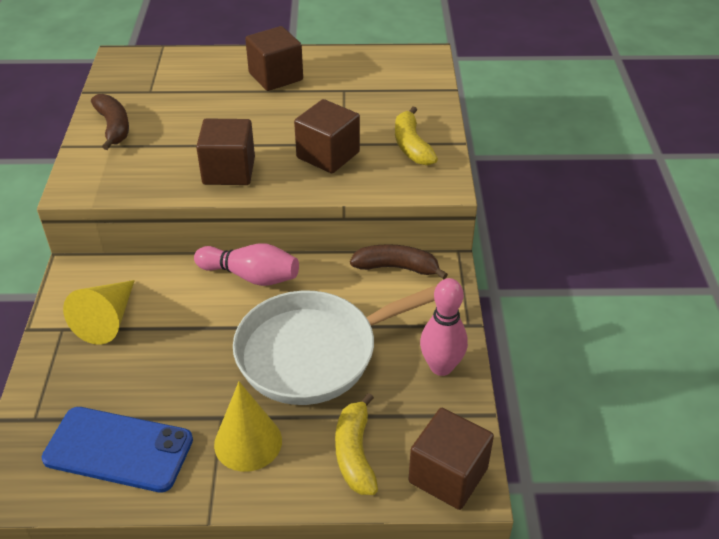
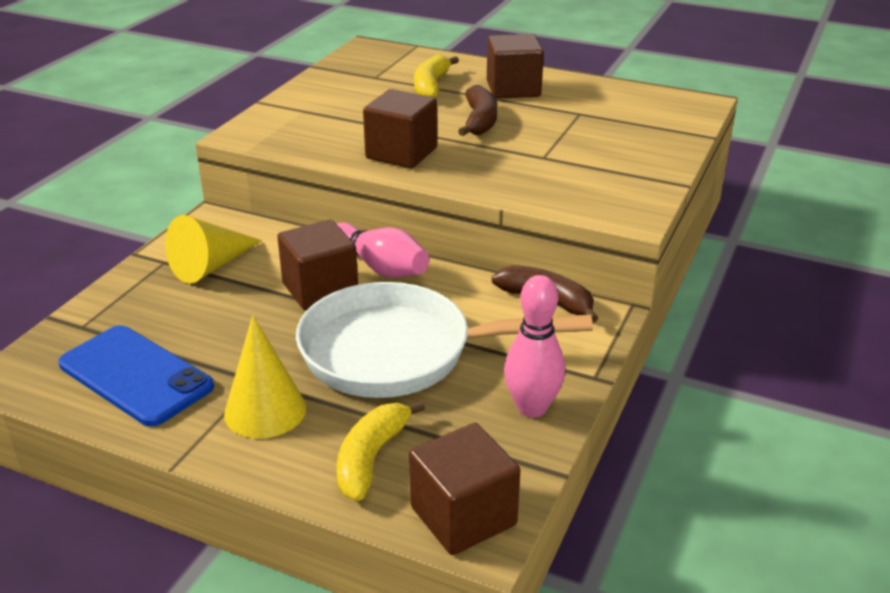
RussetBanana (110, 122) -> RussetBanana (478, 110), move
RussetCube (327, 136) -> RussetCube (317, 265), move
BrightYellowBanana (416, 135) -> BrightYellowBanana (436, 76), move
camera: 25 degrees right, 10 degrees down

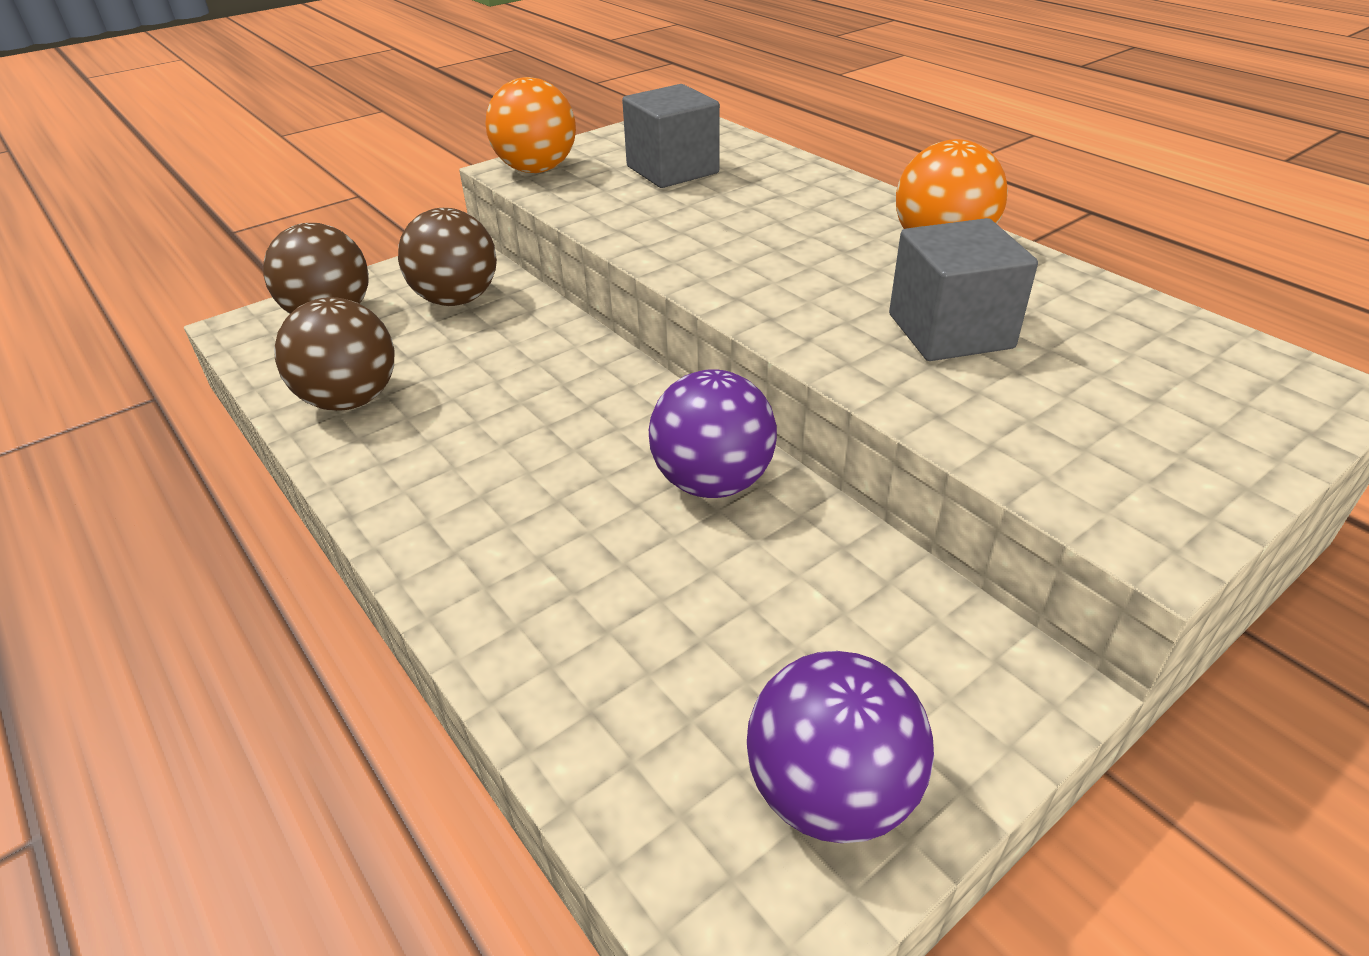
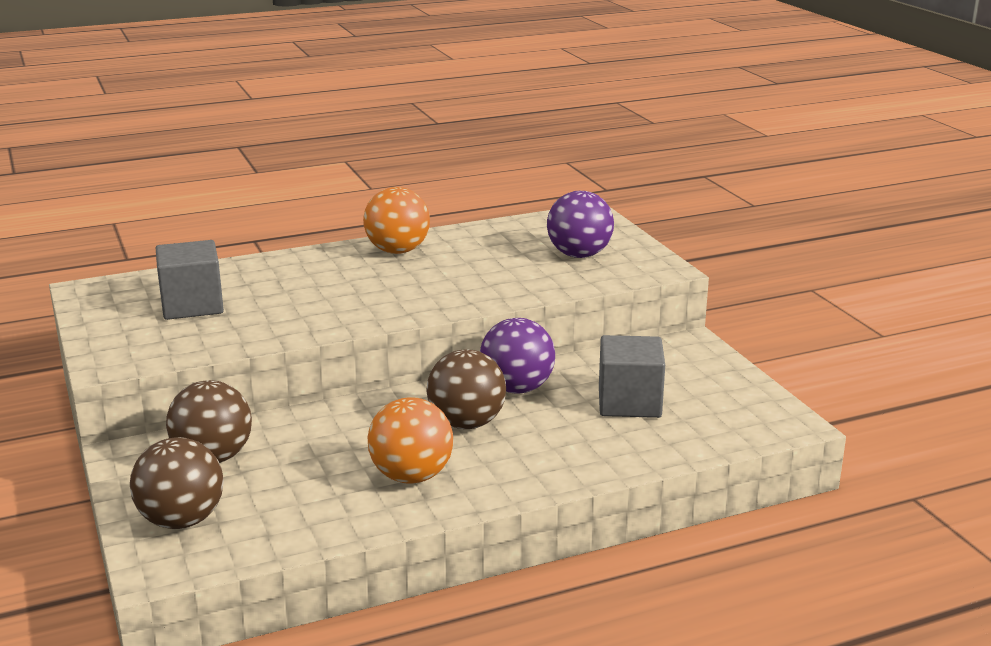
RussetBall (334, 354) -> RussetBall (466, 389), move
OrangeColouredBall (530, 125) -> OrangeColouredBall (410, 440), move
RoyalPurpleBall (840, 747) -> RoyalPurpleBall (580, 224), move
AshGreyCube (963, 289) -> AshGreyCube (632, 376), move
camera: 75 degrees left, 15 degrees down

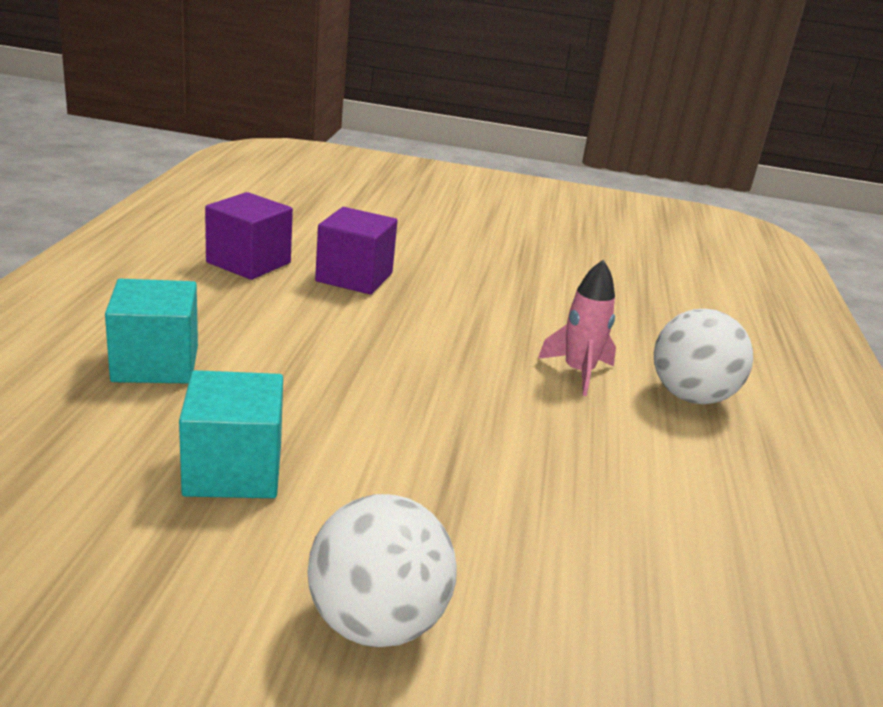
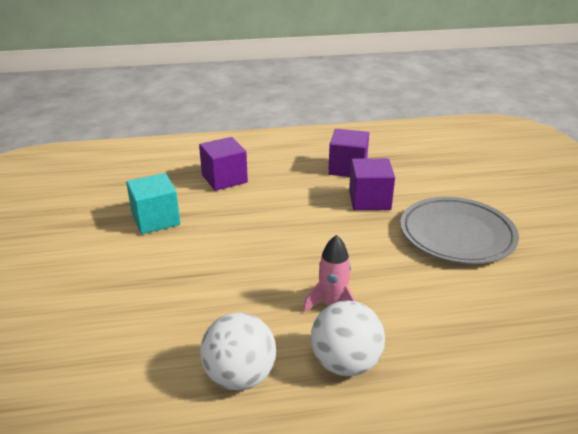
AquaCube (151, 331) -> RoyalPurpleCube (223, 164)
SnowWhiteBall (382, 570) -> SnowWhiteBall (238, 351), move
none -> AshGreyPlate (459, 230)
camera: 75 degrees right, 5 degrees up

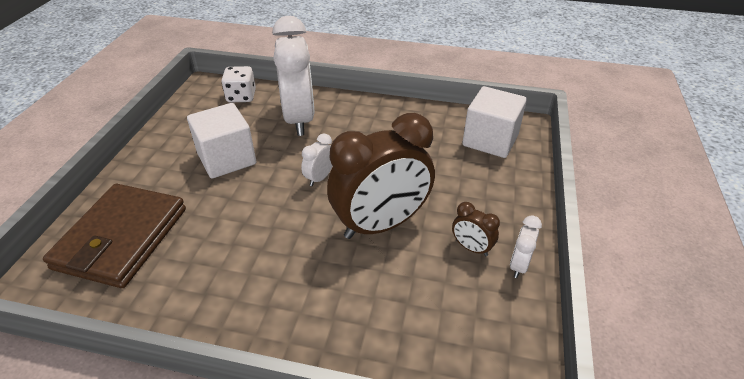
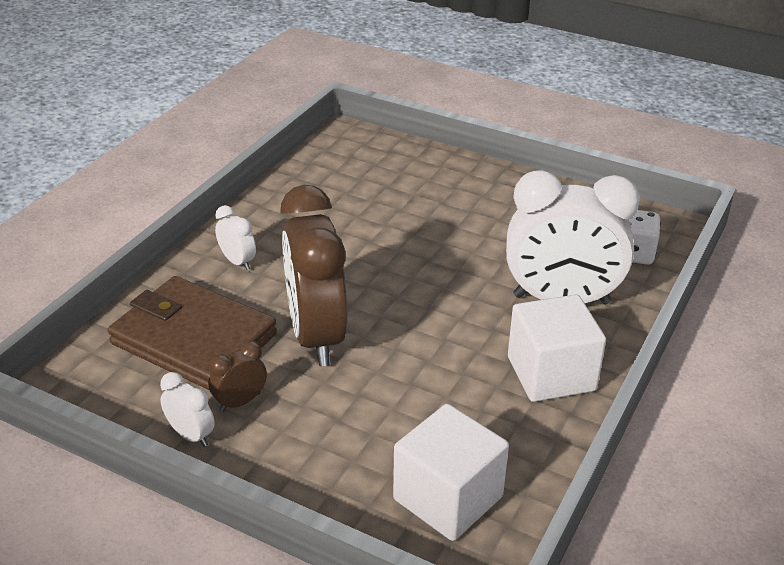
RussetWallet (114, 236) -> RussetWallet (192, 333), move
SnowWhiteCube (221, 140) -> SnowWhiteCube (557, 348), move
SnowWhiteAlarmClock (316, 159) -> SnowWhiteAlarmClock (235, 237), move
camera: 105 degrees right, 5 degrees down

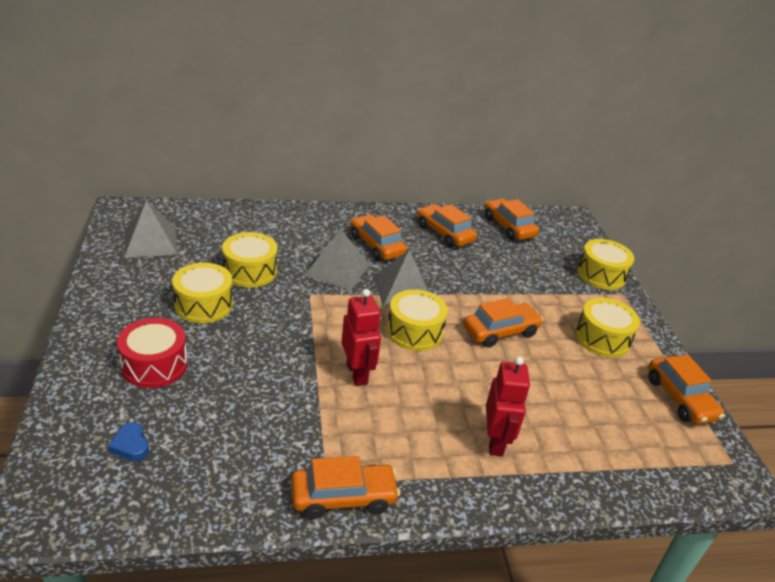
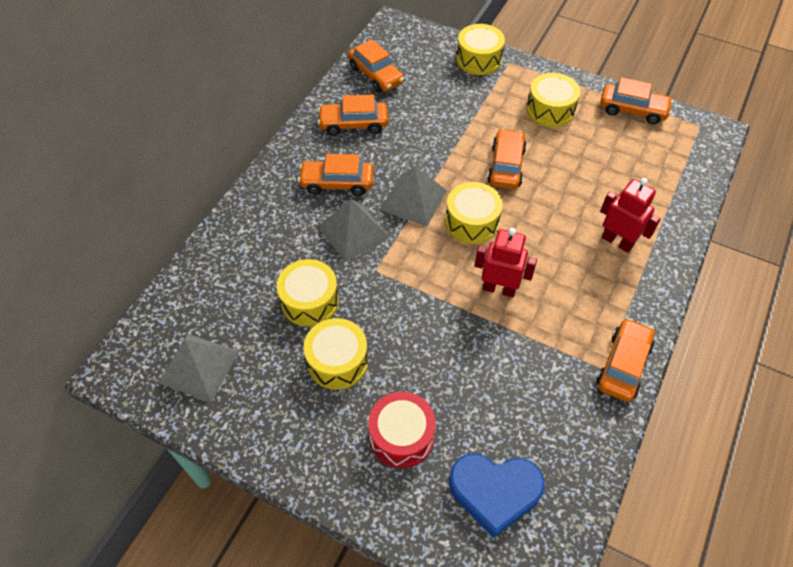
BlueHeart (128, 441) -> BlueHeart (497, 495), x2.24
OrangeColouredCar (512, 219) -> OrangeColouredCar (376, 65), 135 degrees counterclockwise
camera: 50 degrees left, 20 degrees up

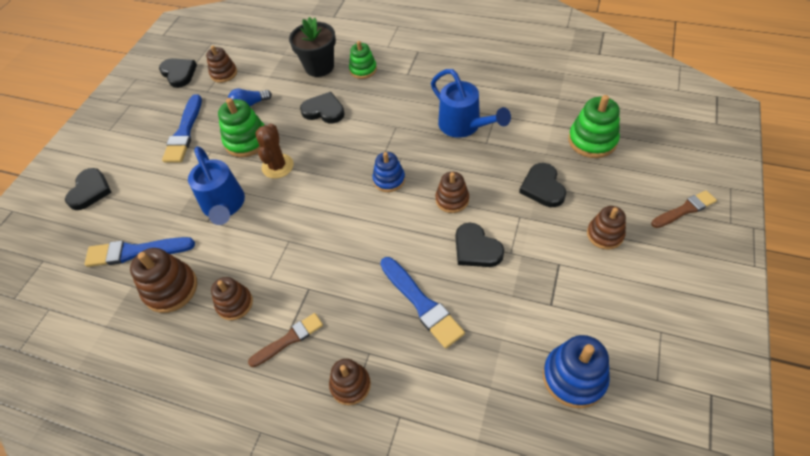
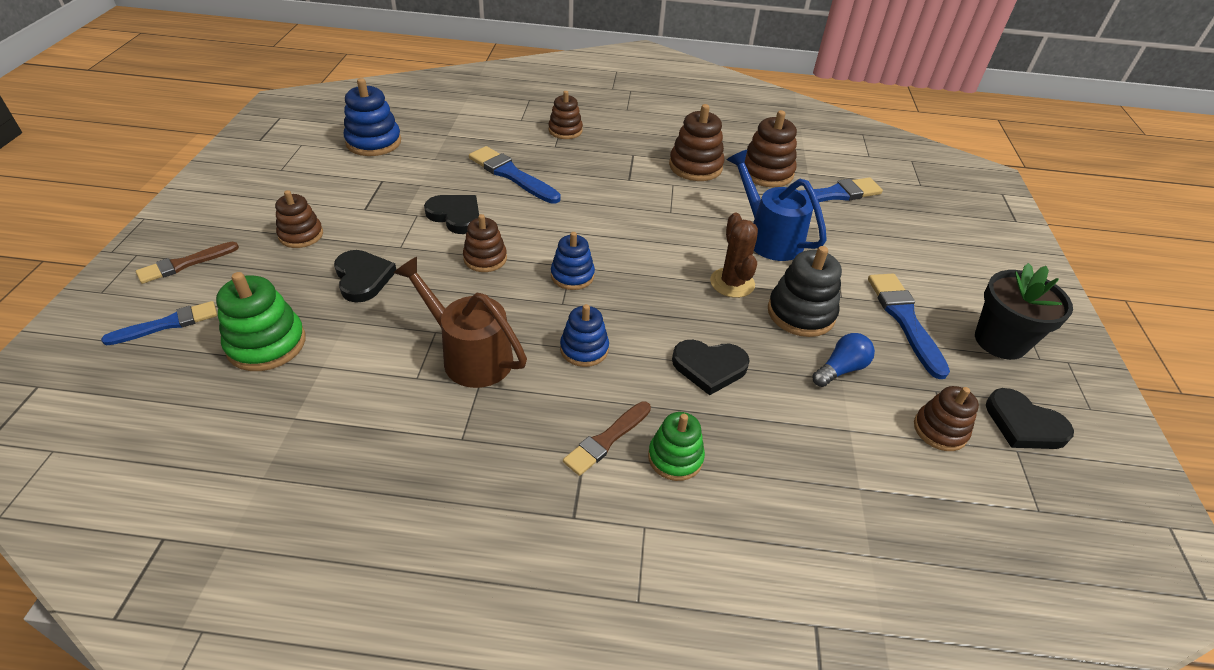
JetBlackHeart (88, 189) -> none
RussetRingStacker (232, 298) -> RussetRingStacker (696, 142), x1.50
LeafGreenRingStacker (241, 127) -> JetBlackRingStacker (805, 291)
RussetPaintBrush (285, 340) -> RussetPaintBrush (607, 438), move
JetBlackPottedPlant (312, 47) -> JetBlackPottedPlant (1024, 311), move
BlueSprinklingCan (471, 103) -> RussetSprinklingCan (460, 322)
none -> BluePaintBrush (159, 323)
none -> BlueRingStacker (584, 335)
camera: 160 degrees right, 10 degrees down

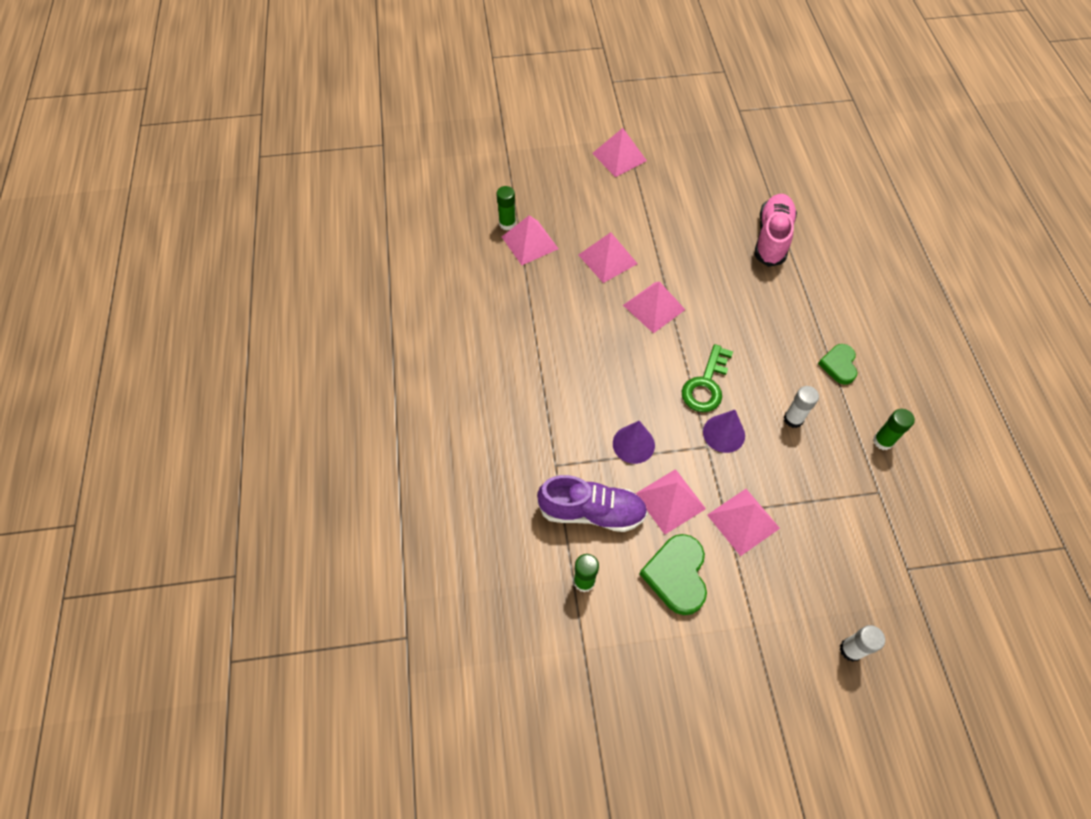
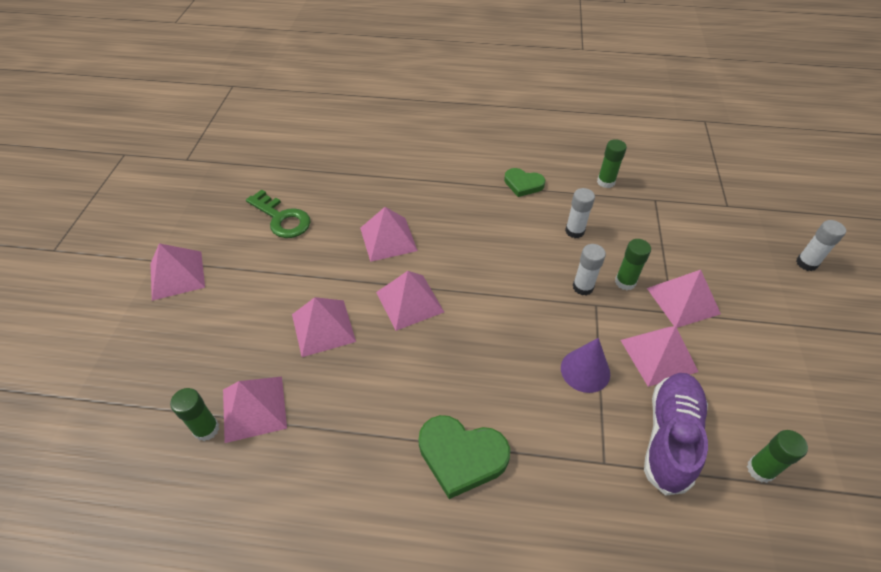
LeafGreenHeart (673, 574) -> LeafGreenHeart (464, 457), move
LeafGreenKey (707, 378) -> LeafGreenKey (278, 214), move
RoyalPurpleSolidCone (724, 431) -> SnowWhiteGlue (589, 269)
PinkLaceUpShoe (775, 230) -> none
none -> PinkSolidPyramid (389, 234)
none -> LeafGreenGlue (633, 264)
camera: 75 degrees left, 10 degrees down

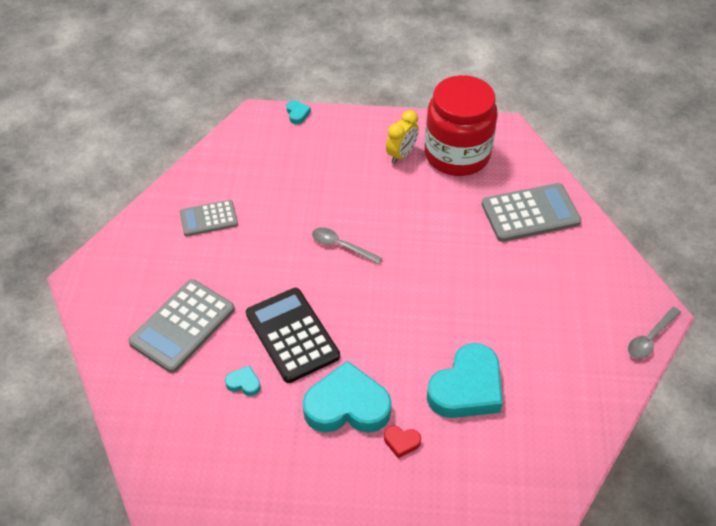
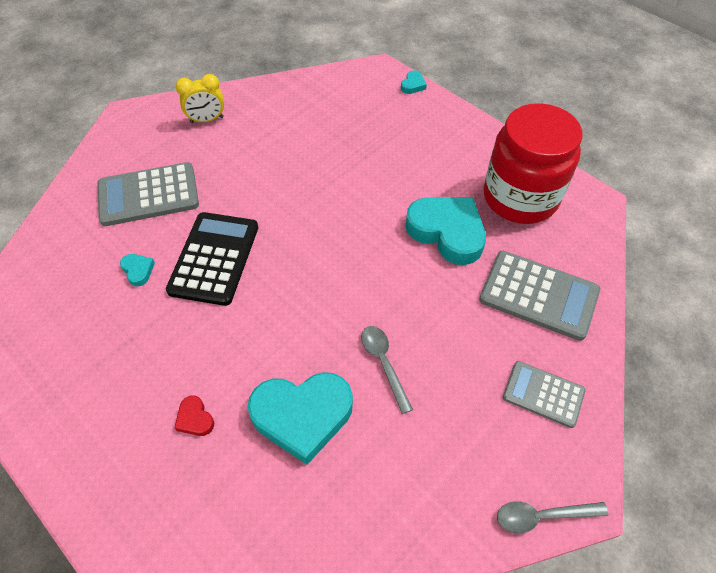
AshGreyAddingMachine (209, 218) -> AshGreyAddingMachine (544, 394), move
AquaHeart (347, 397) -> AquaHeart (446, 231), move
AshGreyTablespoon (347, 246) -> AshGreyTablespoon (387, 370), move
BrightYellowAlarmClock (402, 137) -> BrightYellowAlarmClock (199, 98), move
camera: 40 degrees right, 5 degrees up

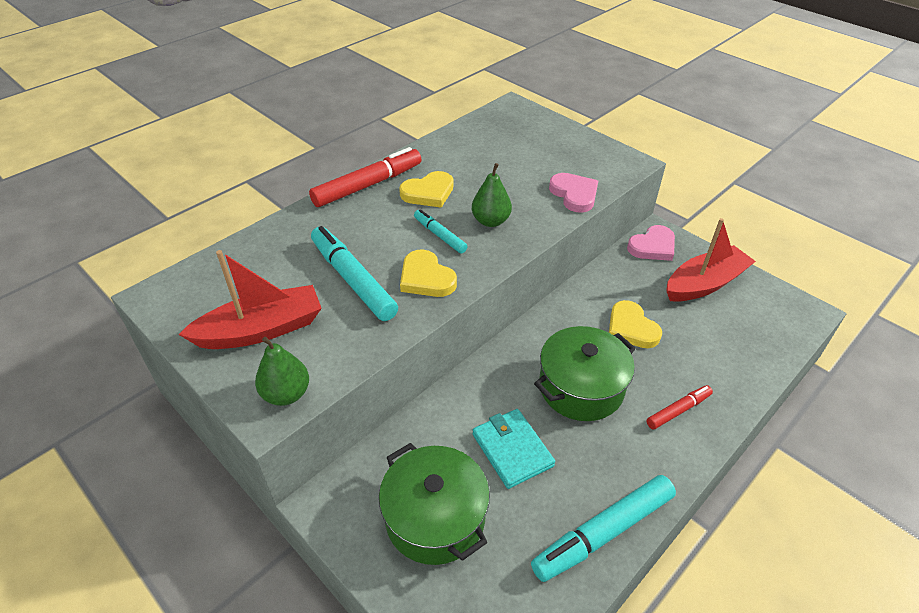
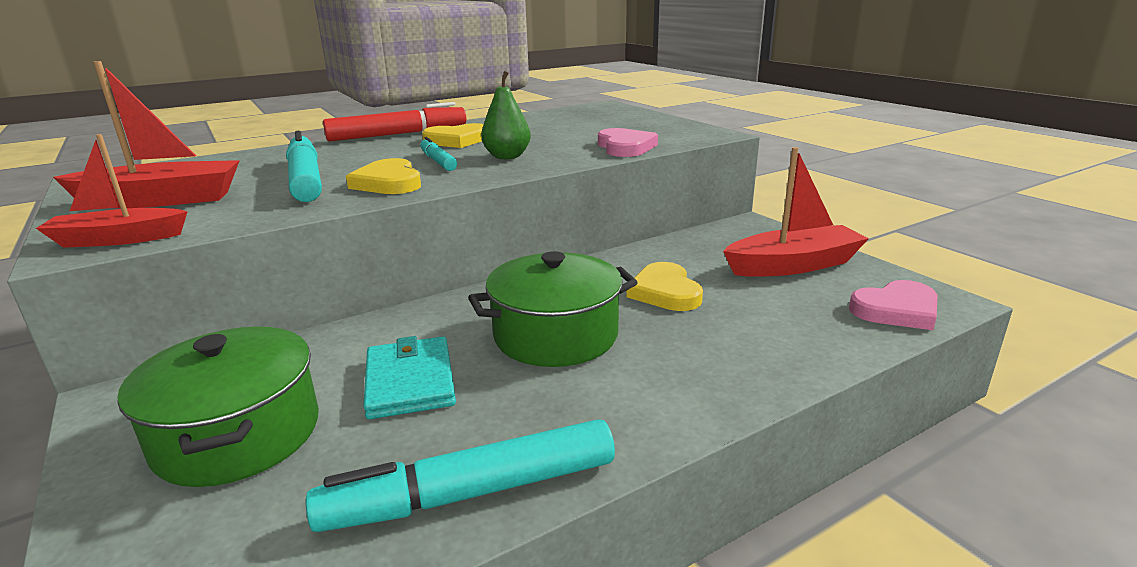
LeafGreenPear (282, 371) -> ScarletBoat (112, 191)
PinkHeart (651, 243) -> PinkHeart (893, 305), move
ScarletFeltPen (680, 407) -> none
camera: 15 degrees right, 20 degrees down

